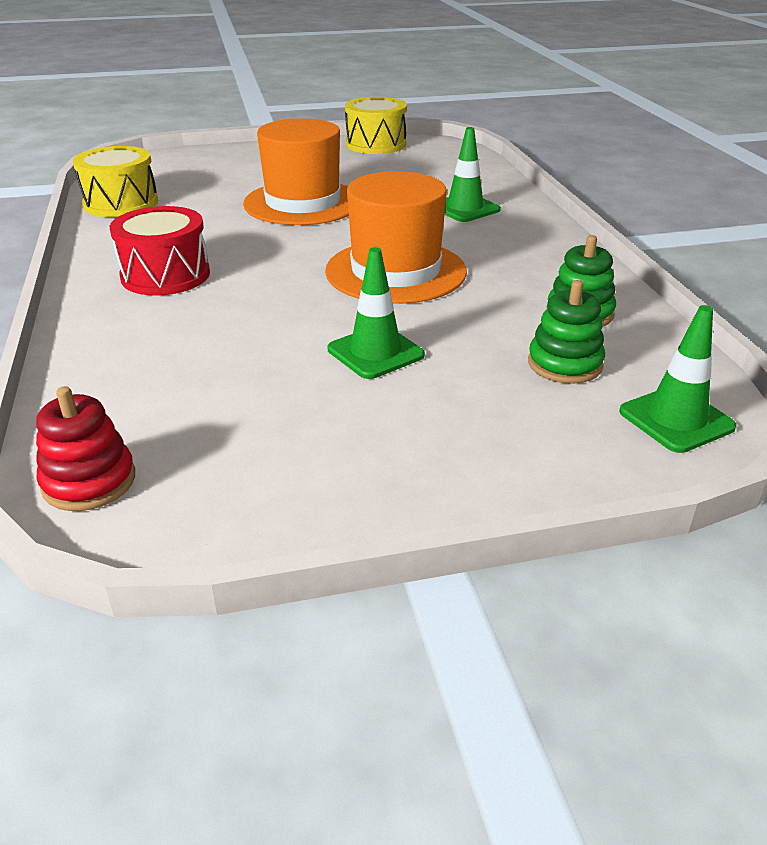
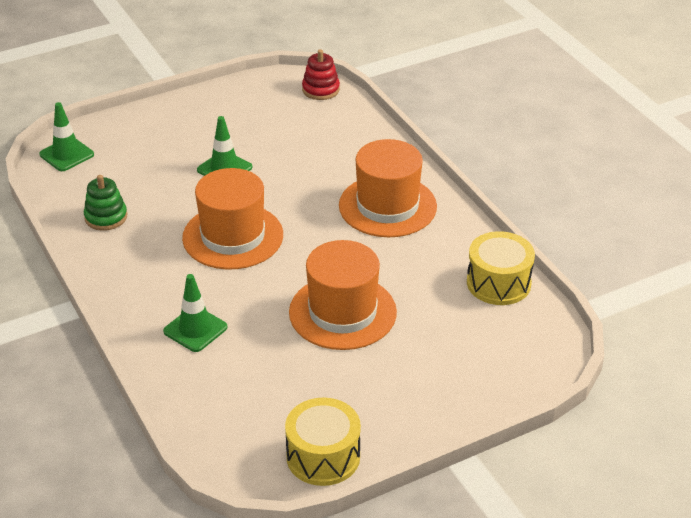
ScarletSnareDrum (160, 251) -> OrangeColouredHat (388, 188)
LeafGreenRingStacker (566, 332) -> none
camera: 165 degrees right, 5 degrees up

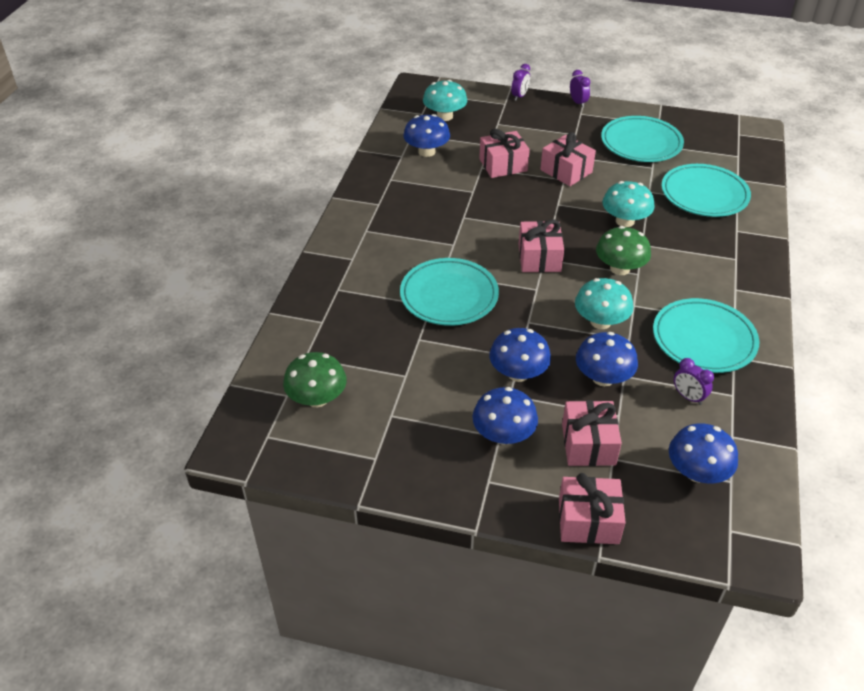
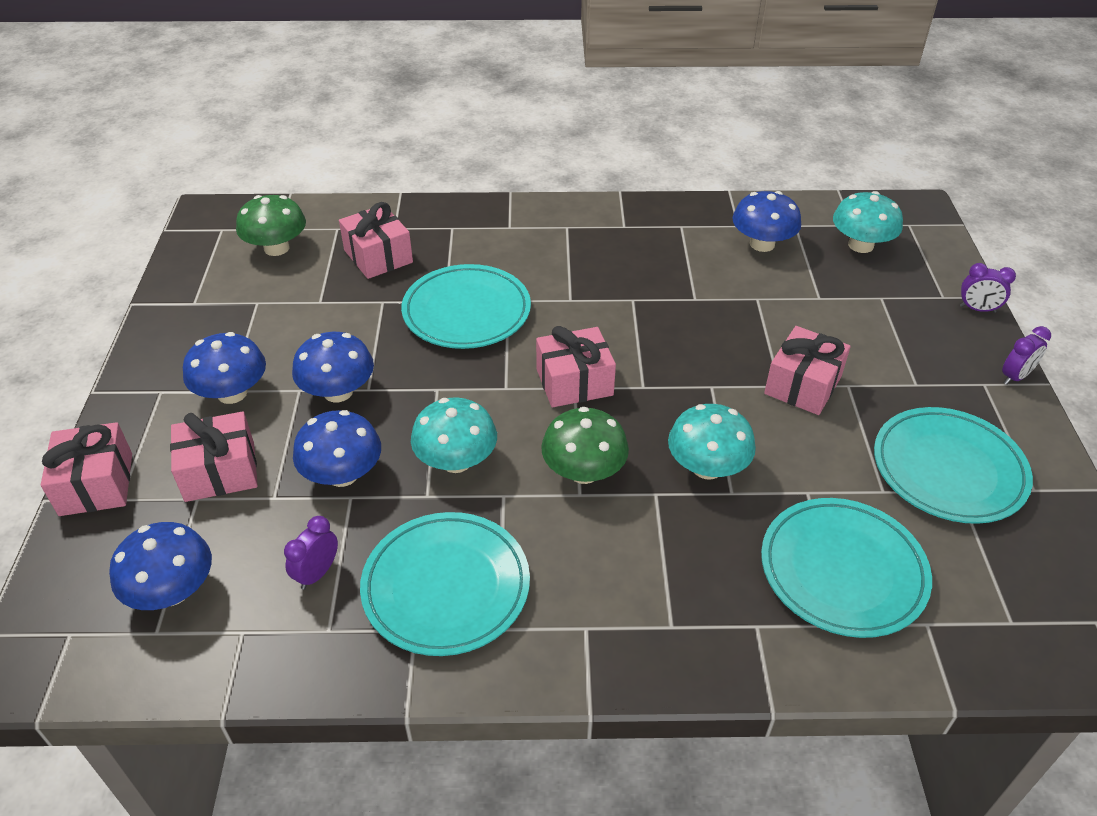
PinkGift (504, 153) -> PinkGift (376, 240), move
camera: 75 degrees right, 0 degrees up

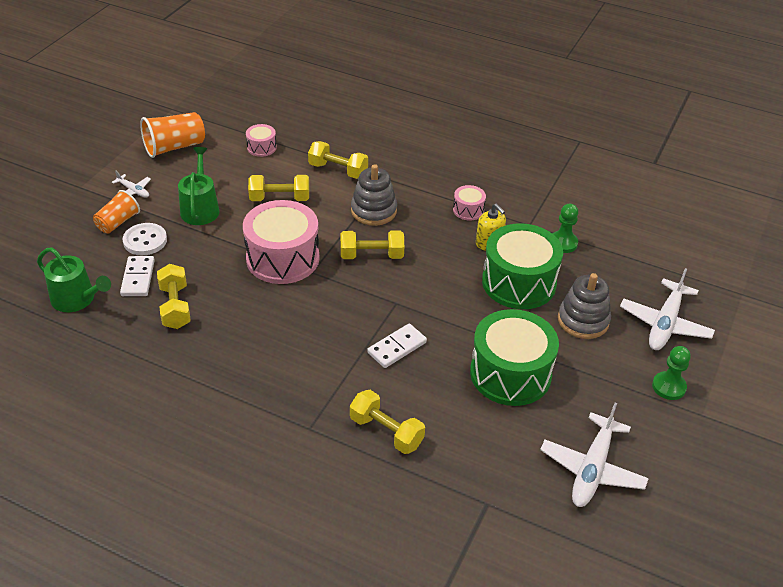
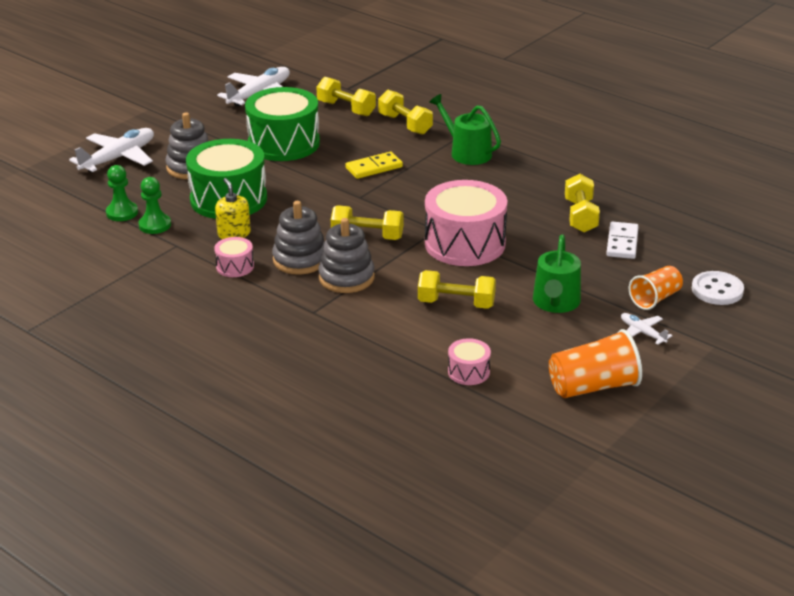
LeafGreenSprinklingCan (74, 279) -> LeafGreenSprinklingCan (465, 129), move
SnowWhiteSewingButton (145, 239) -> SnowWhiteSewingButton (718, 288), move
BrightYellowFreeWeight (338, 160) -> BrightYellowFreeWeight (346, 96), move
SnowWhiteDominoTile (397, 345) -> BrightYellowDominoTile (374, 165)
LeafGreenPawn (671, 373) -> LeafGreenPawn (122, 193), move
none -> AshGreyRingStacker (298, 238)
camera: 165 degrees left, 10 degrees down

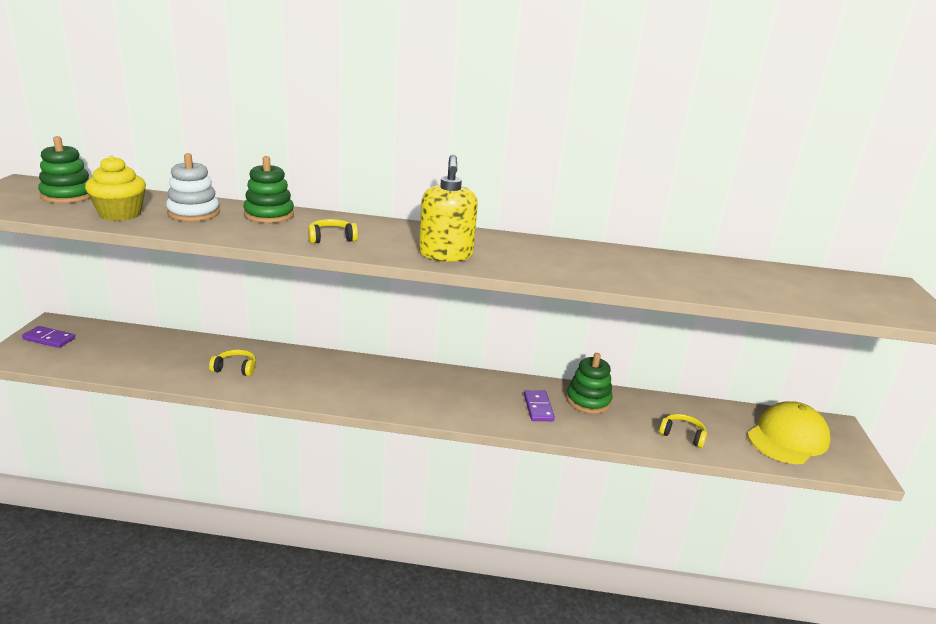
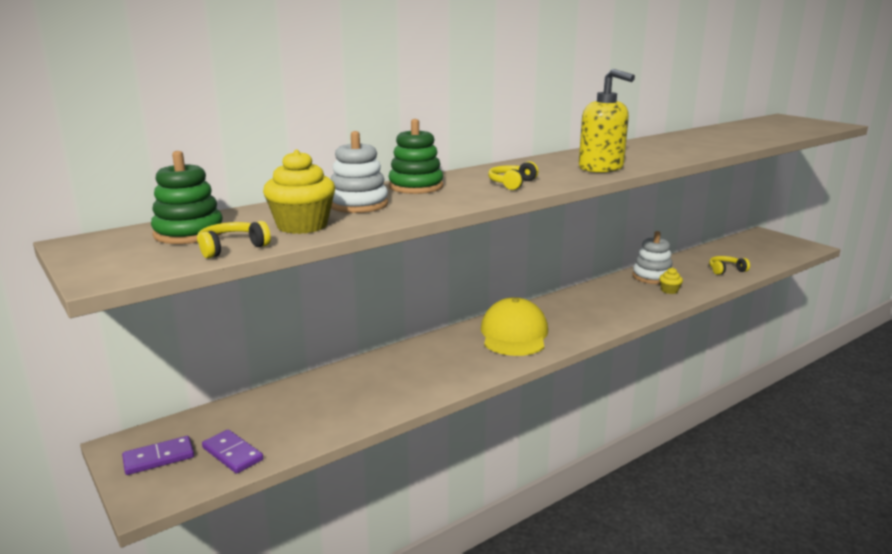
BrightYellowHeadset (232, 362) -> BrightYellowHeadset (234, 240), move
RoyalPurpleDominoTile (539, 405) -> RoyalPurpleDominoTile (232, 451), move
LeafGreenRingStacker (589, 383) -> SnowWhiteRingStacker (652, 257)
BrightYellowPeakedCap (788, 432) -> BrightYellowPeakedCap (514, 326), move
none -> BrightYellowMuffin (671, 280)
camera: 40 degrees left, 5 degrees down

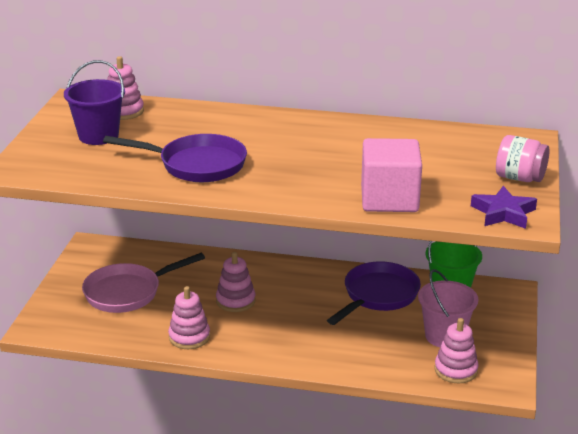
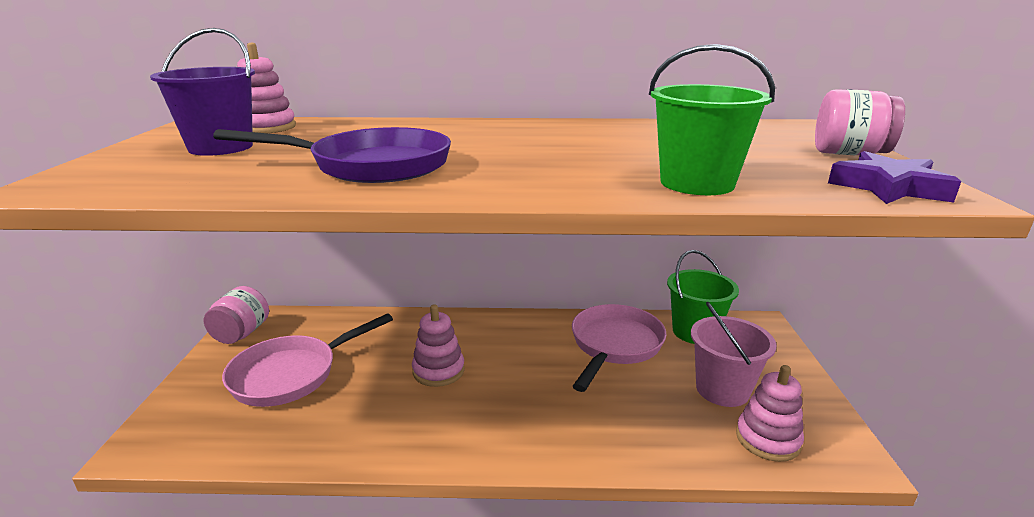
PinkRingStacker (189, 317) -> none
RoyalPurpleFryingPan (374, 293) -> PinkFryingPan (619, 348)
PinkCube (391, 175) -> LeafGreenBucket (712, 119)
none -> PinkJamJar (236, 315)
camera: 10 degrees left, 5 degrees down

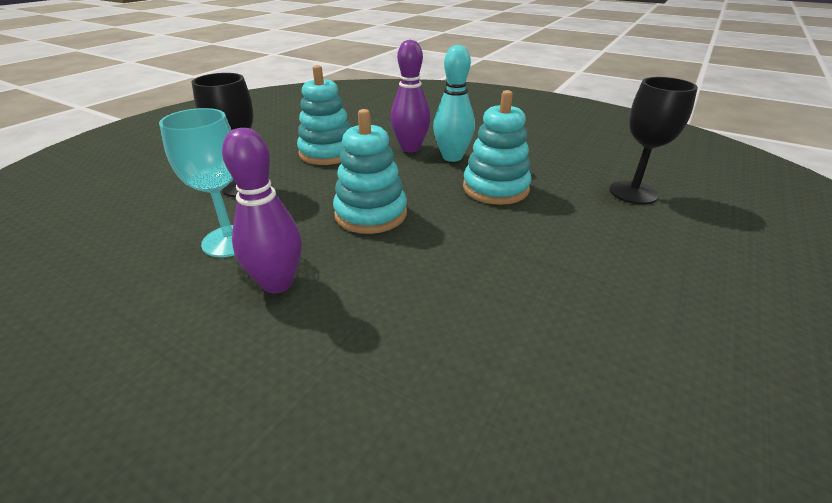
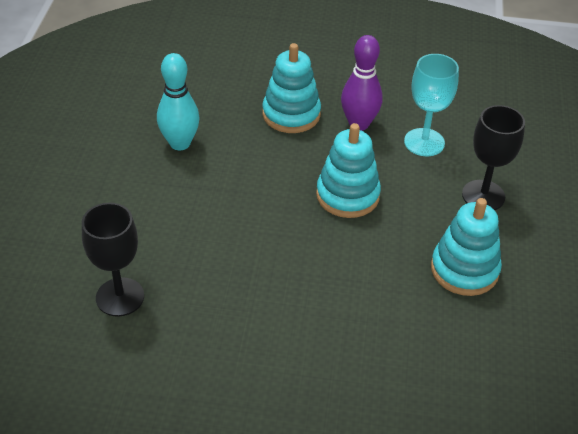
RoyalPurpleTenpin (411, 96) -> none
AquaTenpin (454, 103) -> AquaTenpin (178, 101), move
AquaRingStacker (497, 147) -> AquaRingStacker (291, 88), move
camera: 155 degrees right, 10 degrees up

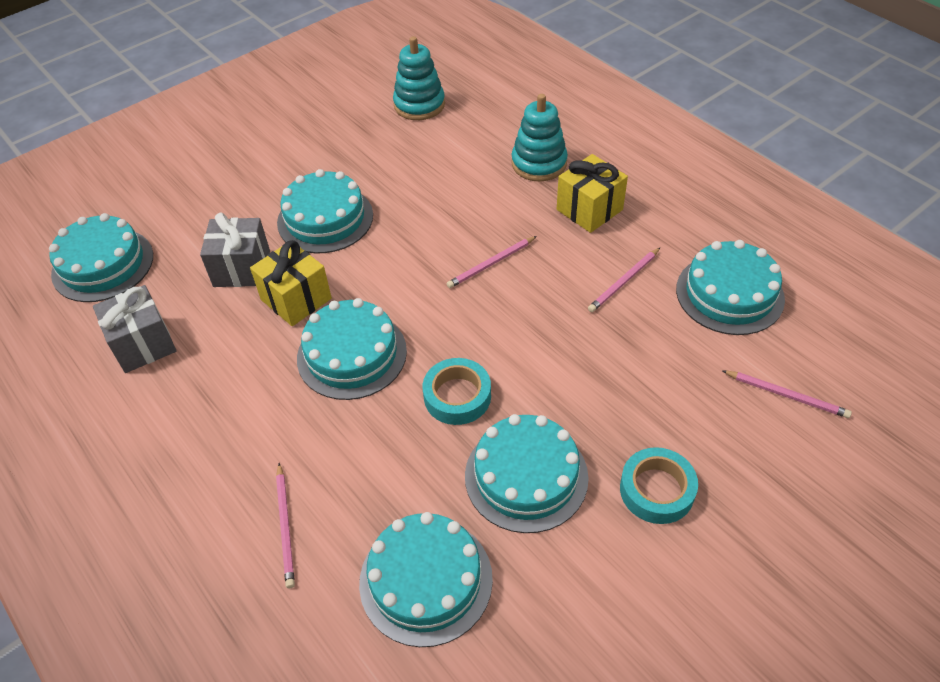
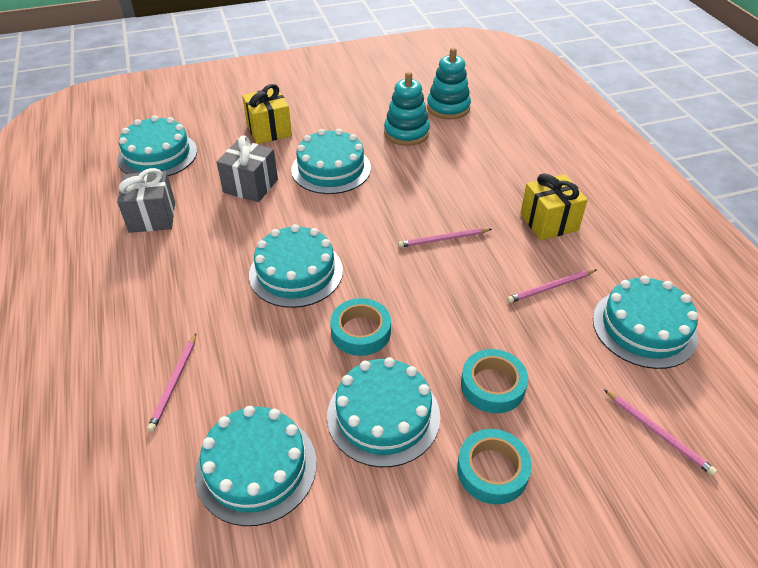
BrightYellowGift (291, 283) -> BrightYellowGift (267, 114), move
AquaRingStacker (539, 138) -> AquaRingStacker (407, 109), move
none -> AquaTape (494, 381)
camera: 20 degrees right, 5 degrees down

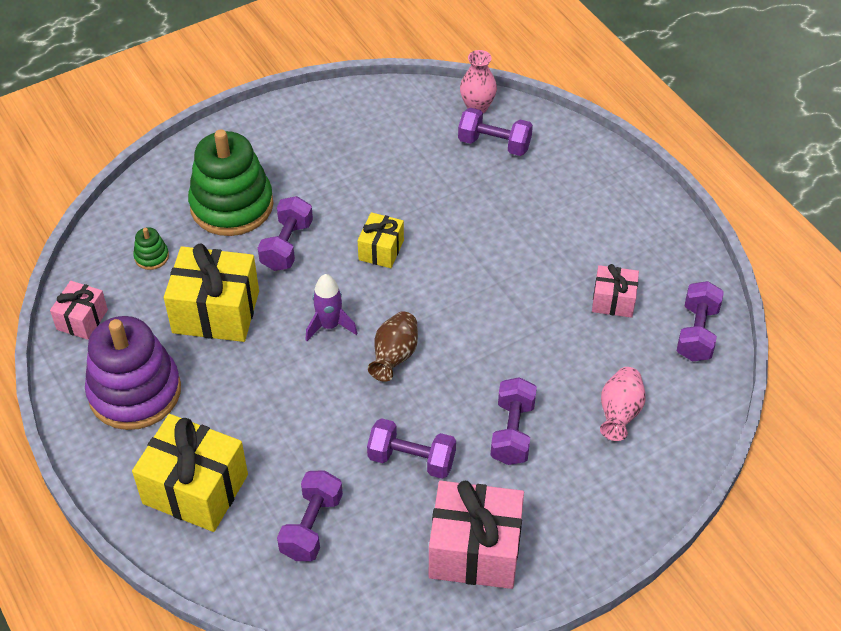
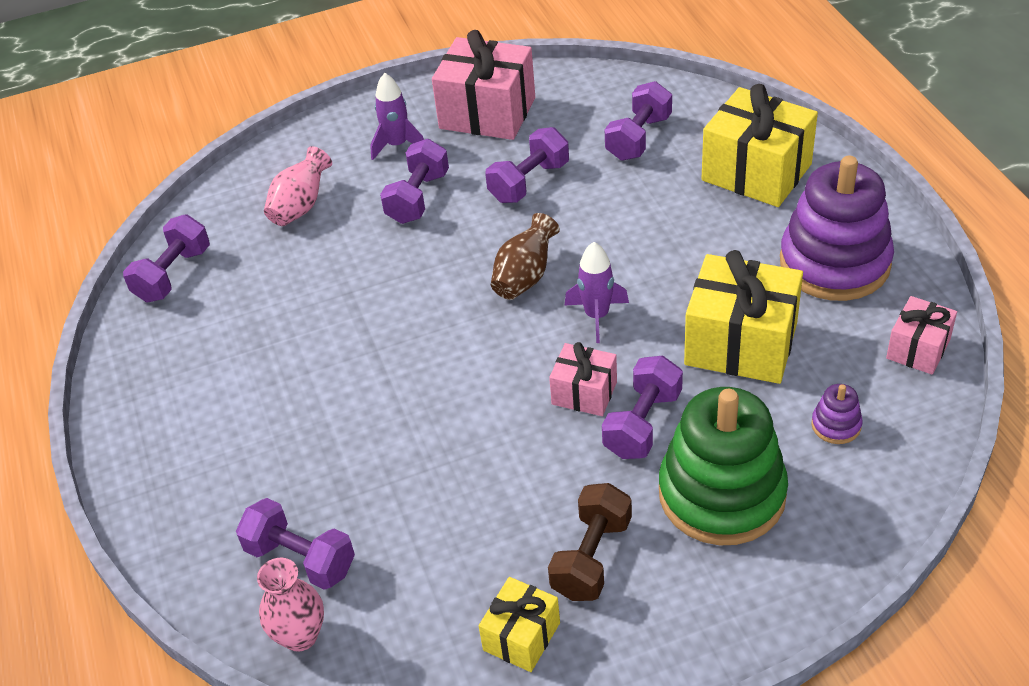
LeafGreenRingStacker (151, 248) -> RoyalPurpleRingStacker (837, 414)
BrightYellowGift (381, 240) -> BrightYellowGift (519, 624), move
RoyalPurpleFreeWeight (411, 448) -> RoyalPurpleFreeWeight (527, 165), 75 degrees counterclockwise
PinkGift (615, 291) -> PinkGift (583, 379), move
none -> RoyalPurpleToyRocket (397, 116)
none -> RussetFreeWeight (590, 542)
camera: 165 degrees left, 5 degrees down

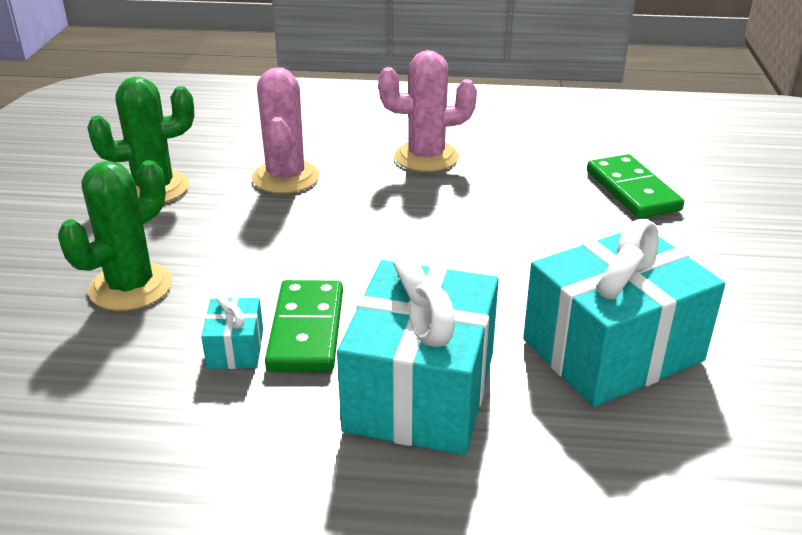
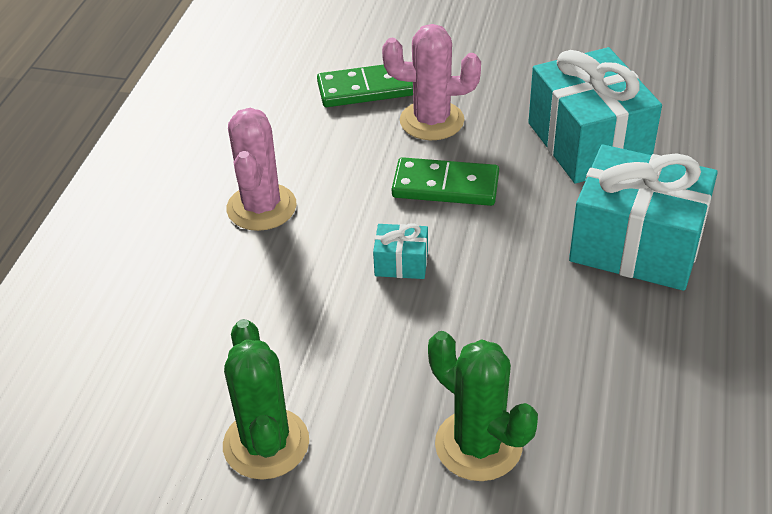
AquaGift (232, 331) -> AquaGift (400, 251), move
PinkPricklyPlant (286, 130) -> PinkPricklyPlant (431, 82), move
LeafGreenDominoTile (304, 326) -> LeafGreenDominoTile (445, 181), move
camera: 80 degrees left, 10 degrees up

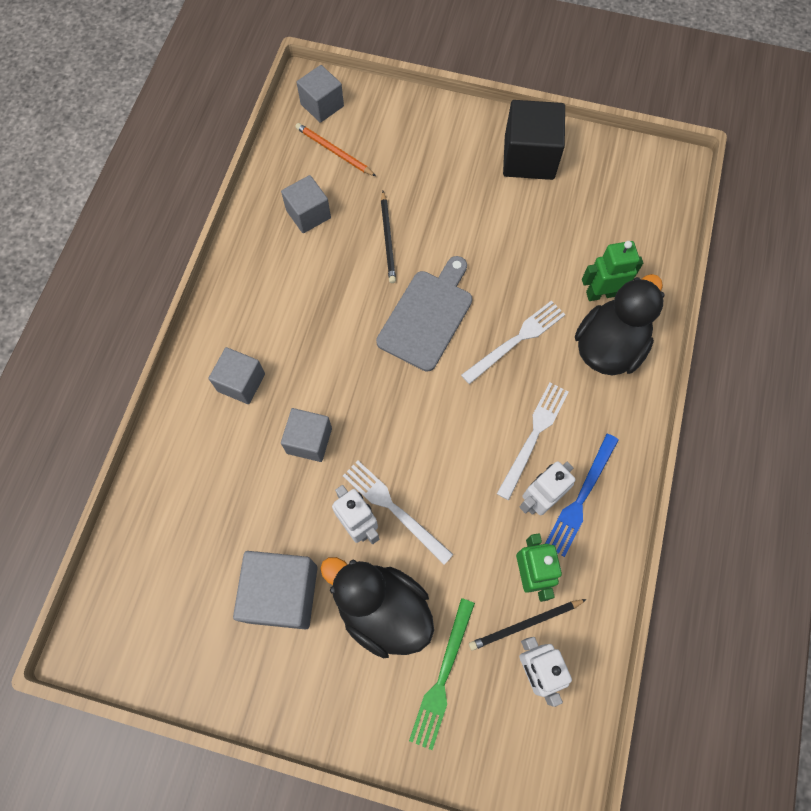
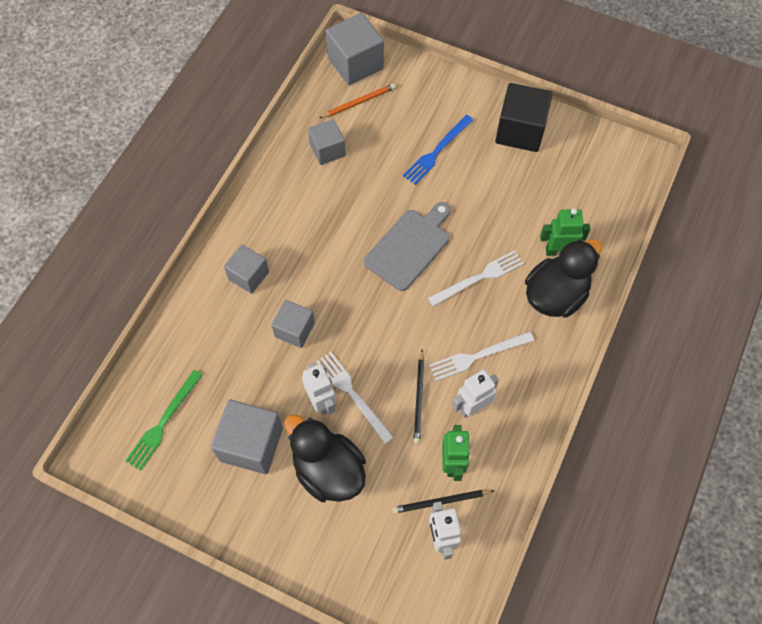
OrangeColouredPencil (335, 149) -> OrangeColouredPencil (357, 101), 105 degrees clockwise
AshGreyCube (320, 94) -> AshGreyCube (355, 49), x1.57
JetBlackPencil (388, 237) -> JetBlackPencil (419, 397), move
LeafGreenTableFork (442, 674) -> LeafGreenTableFork (164, 420), move
SnowWhiteTableFork (533, 441) -> SnowWhiteTableFork (481, 356), 150 degrees counterclockwise
BlueTableFork (582, 495) -> BlueTableFork (438, 150), move
camera: 10 degrees right, 5 degrees down

